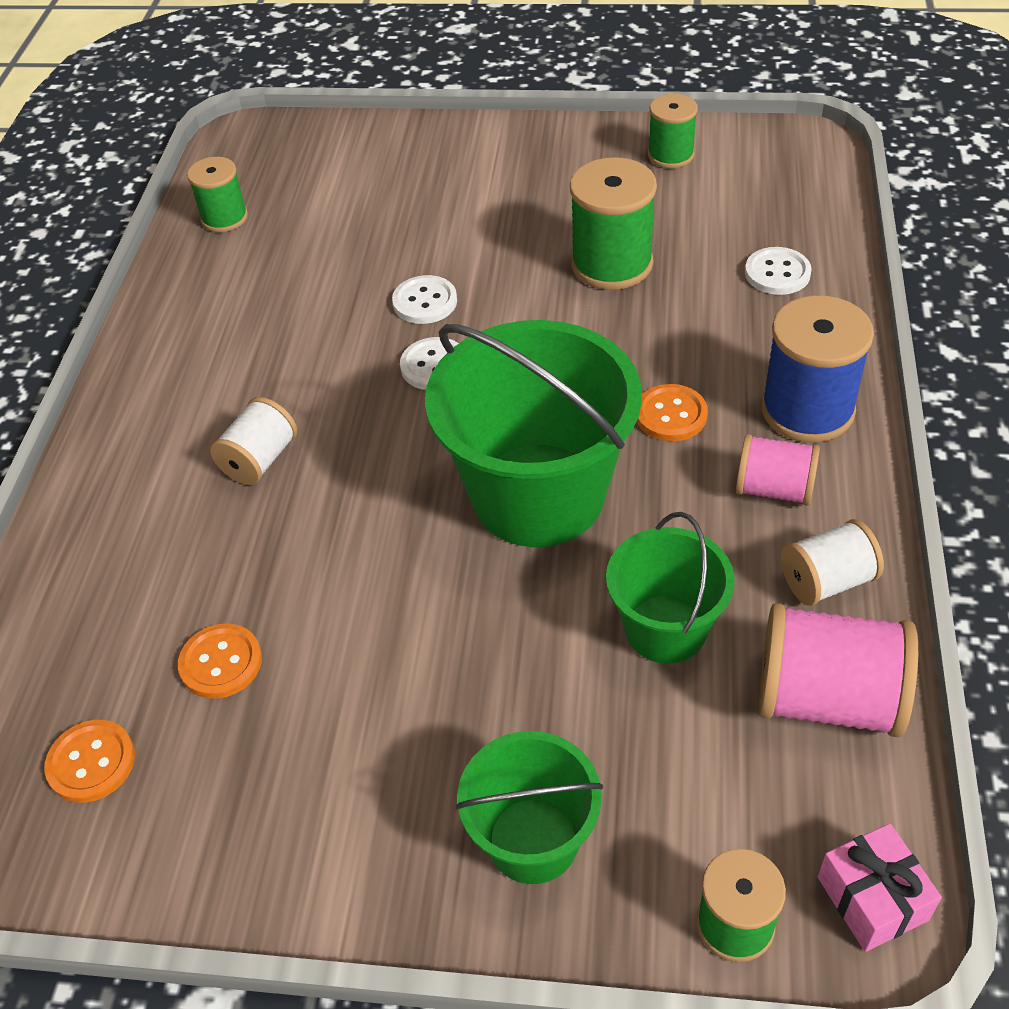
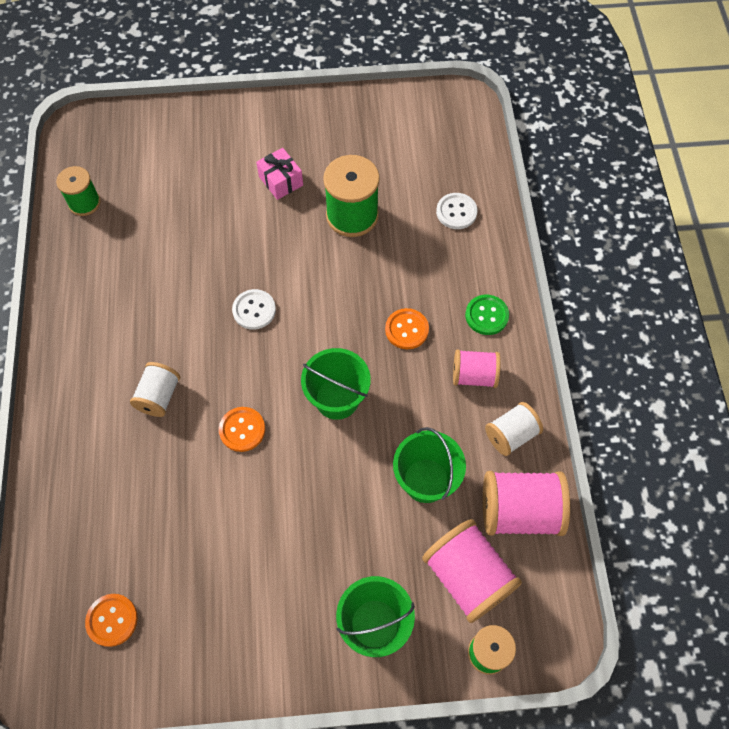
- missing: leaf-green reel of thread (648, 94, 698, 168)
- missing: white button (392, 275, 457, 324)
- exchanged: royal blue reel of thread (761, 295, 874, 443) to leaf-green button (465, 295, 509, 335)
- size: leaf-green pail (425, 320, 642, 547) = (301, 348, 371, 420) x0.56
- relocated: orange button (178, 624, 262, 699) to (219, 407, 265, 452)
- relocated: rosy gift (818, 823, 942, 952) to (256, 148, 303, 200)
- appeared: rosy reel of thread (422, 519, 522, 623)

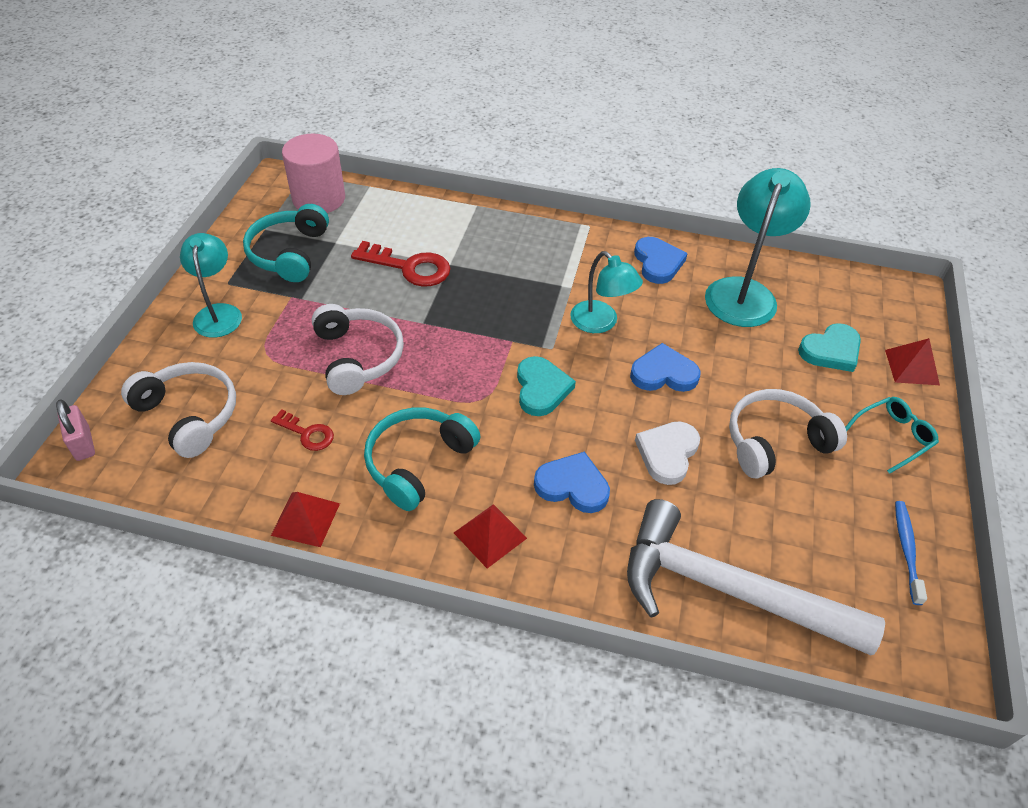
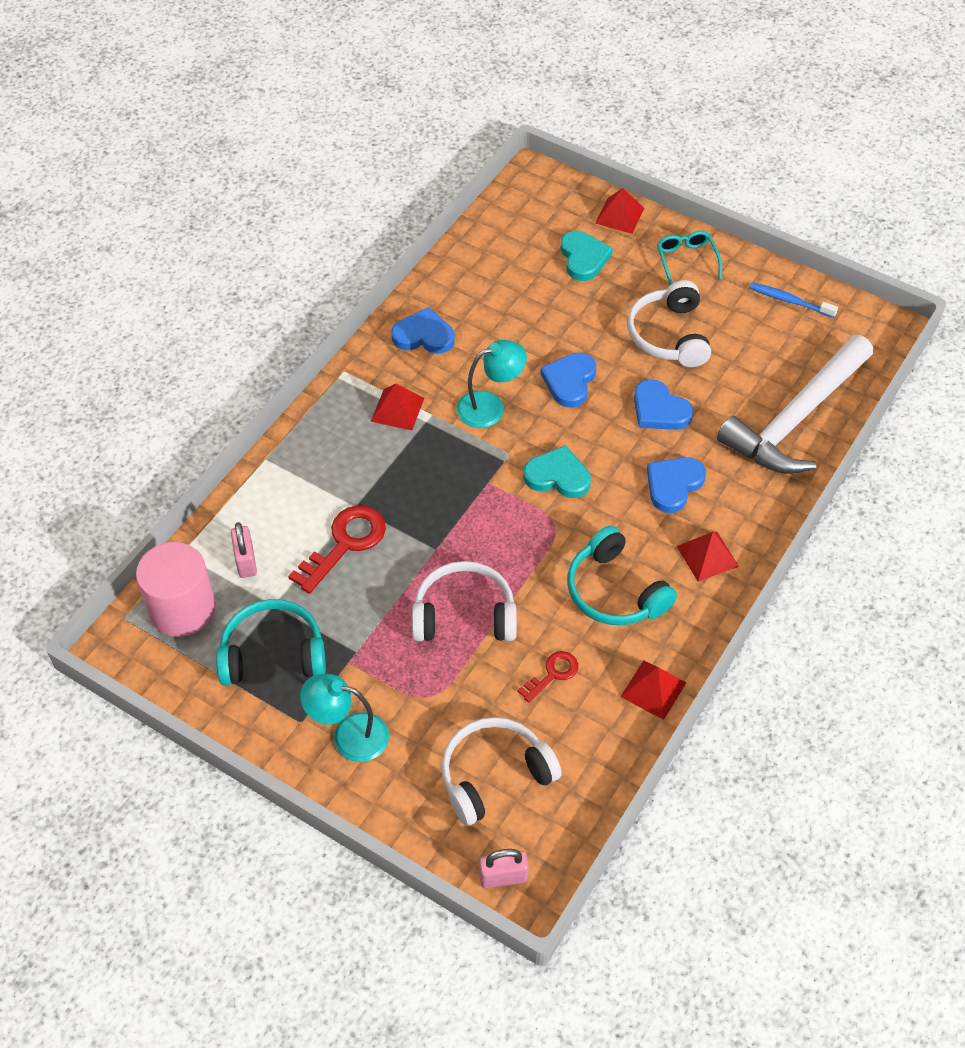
- missing: teal reading lamp (705, 168, 811, 327)
- spun: teal headset (243, 204, 329, 282) = (216, 599, 326, 685) 150 degrees clockwise
- colour: white love heart (635, 421, 700, 485) to royal blue love heart (634, 379, 693, 430)
- appeared: red solid pyramid (371, 384, 424, 430)
- appeared: rosy lock (231, 522, 257, 578)

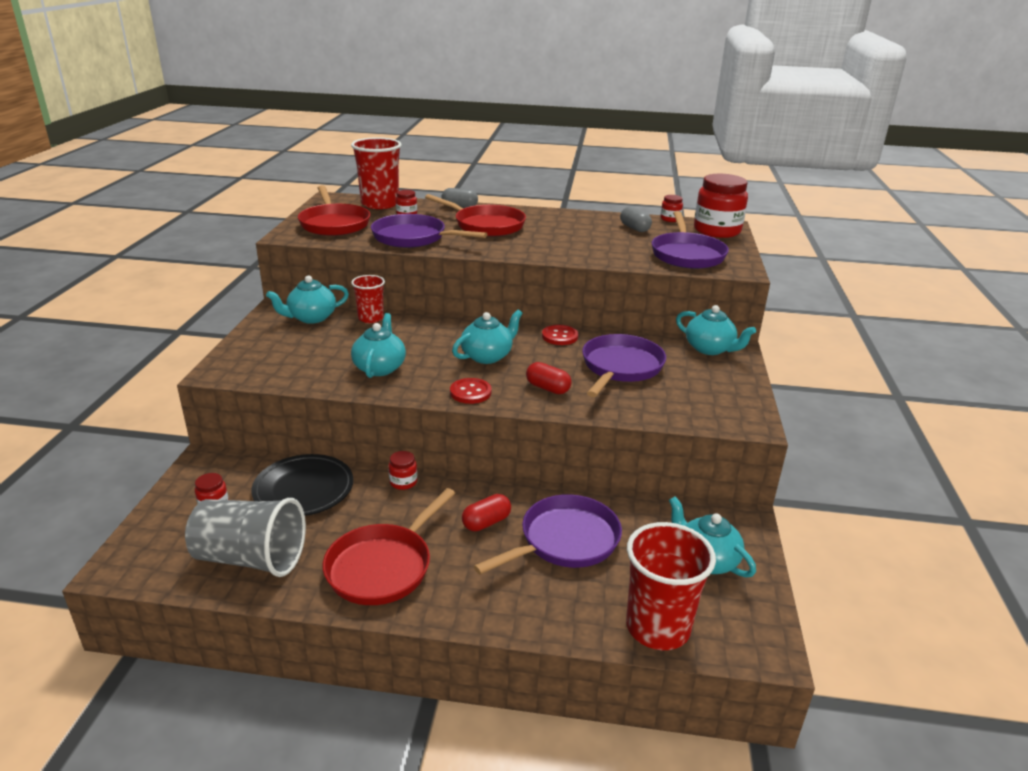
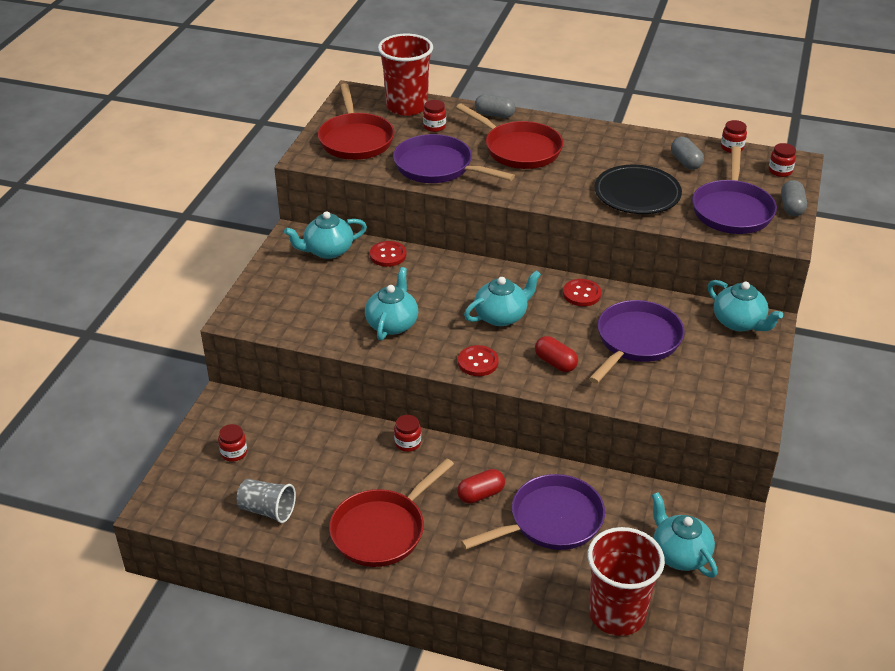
- size: red jar (694, 174, 748, 238) = (769, 143, 796, 177) x0.45
- exchanged: red beaker (351, 275, 385, 323) to red button (370, 241, 406, 267)
- relocated: ebony flat dish (251, 454, 353, 516) to (594, 165, 682, 214)
- size: ash-grey beaker (185, 498, 306, 577) = (236, 479, 296, 523) x0.58
- appeared: ash-grey pill shape (781, 180, 807, 216)

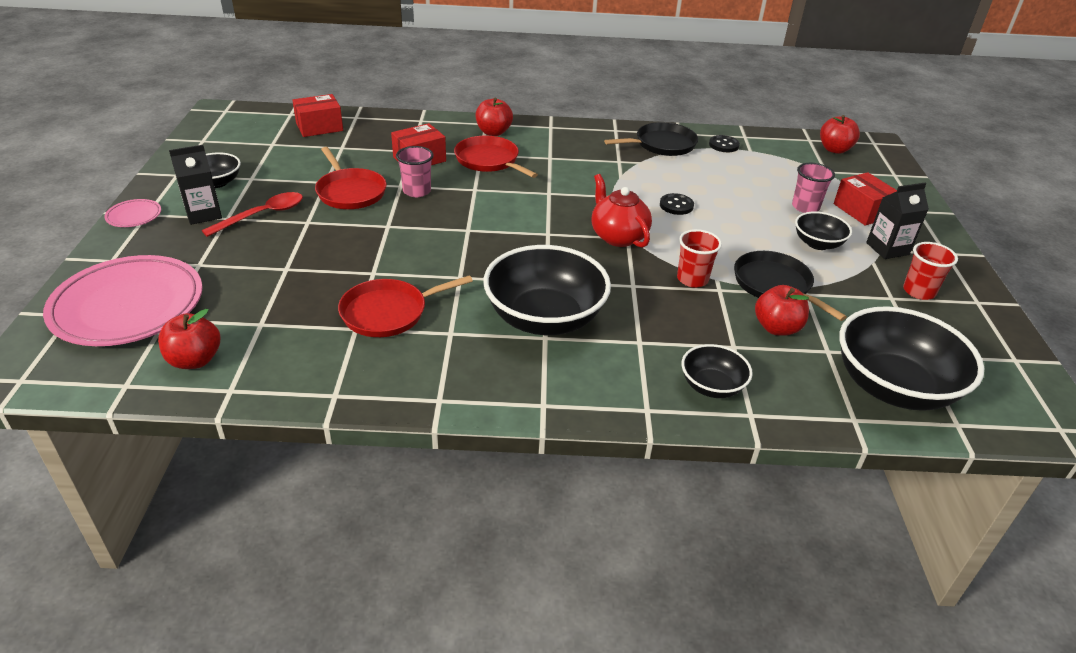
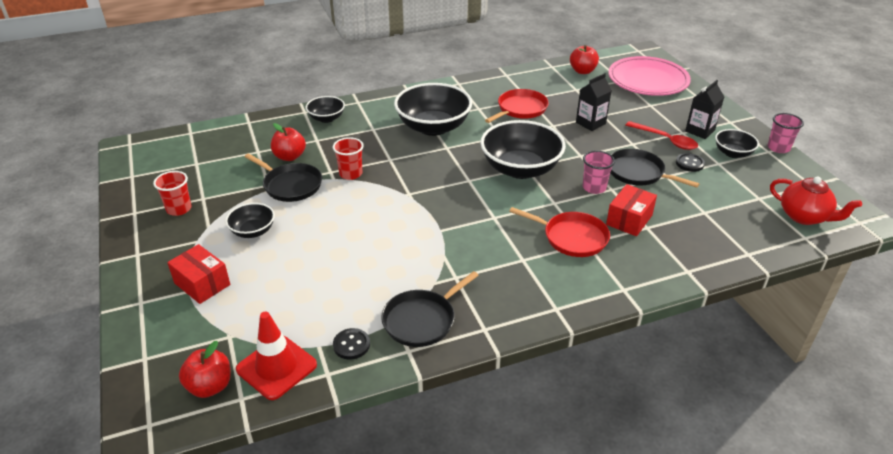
- missing: red box (292, 94, 343, 137)
- missing: red toy apple (476, 98, 513, 136)
- colour: red frying pan (315, 147, 387, 209) to ebony frying pan (610, 149, 699, 188)
- relocated: rosy beaker (792, 163, 835, 213) to (768, 113, 804, 153)
- relocated: red teapot (592, 174, 652, 248) to (770, 177, 862, 225)
- relocated: ebony milk carton (866, 183, 929, 259) to (576, 73, 612, 131)
- spun: red spoon (202, 192, 303, 237) = (626, 121, 698, 150) 75 degrees counterclockwise
- relocated: ebony button (660, 193, 694, 215) to (676, 153, 705, 172)
- missing: rosy flat dish (104, 199, 161, 227)
- relocated: ebony bowl (839, 306, 984, 411) to (480, 120, 566, 179)
- appeared: red traffic cone (236, 312, 317, 400)

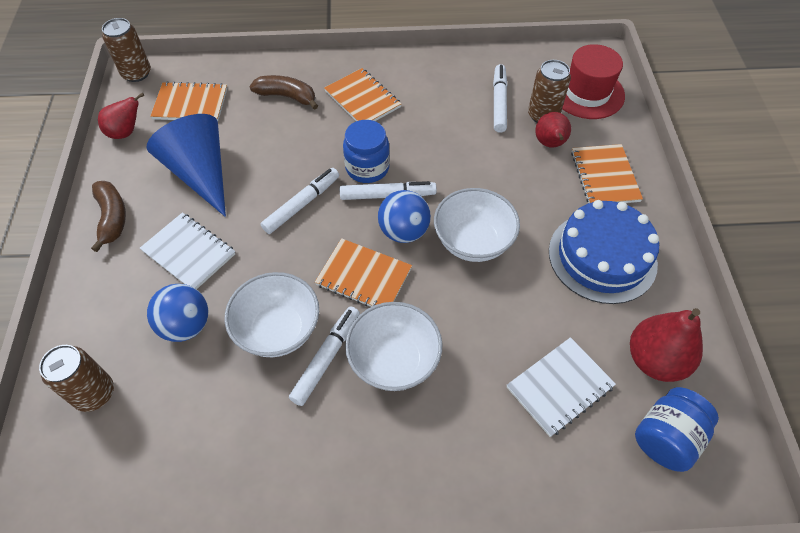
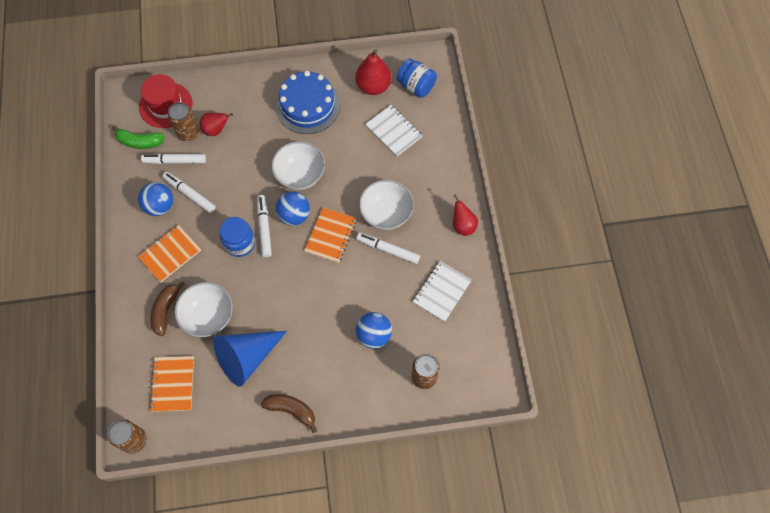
- relocated: red pear fruit (98, 93, 145, 139) to (453, 194, 478, 236)
- missing: orange notepad (571, 144, 643, 203)
- relocated: white marker (260, 168, 339, 234) to (162, 172, 216, 213)
- spun: russet toy banana (91, 181, 126, 252) = (261, 394, 317, 433) 45 degrees clockwise
- relocated: white notepad (140, 212, 235, 289) to (413, 261, 472, 322)
- relocated: white bowl (225, 272, 319, 357) to (175, 282, 233, 337)
- appeared: leaf-green toy banana (112, 125, 165, 149)
- appeared: royal blue ball (138, 182, 173, 216)

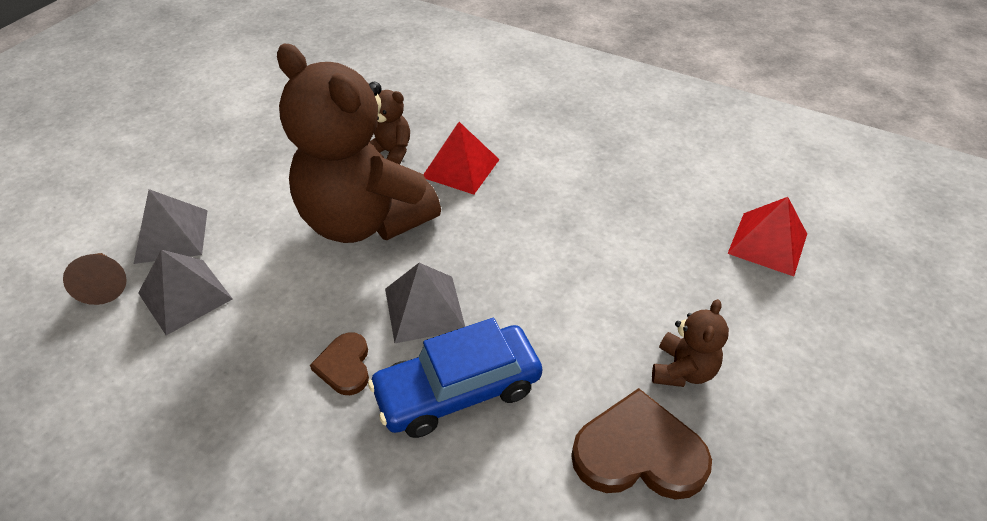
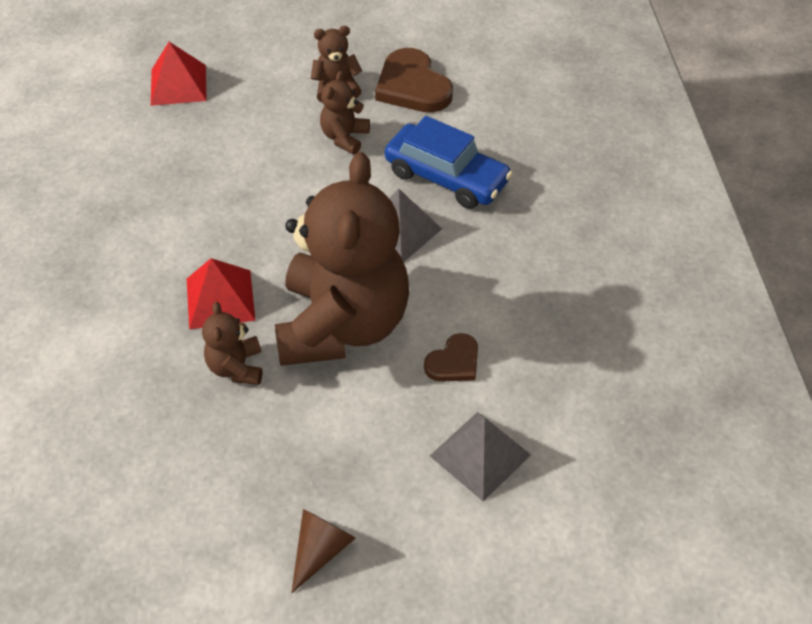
- missing: ash-grey solid pyramid (138, 250, 233, 335)
- relocated: russet solid cone (63, 253, 127, 305) to (291, 509, 356, 593)
- relocated: russet love heart (310, 332, 369, 395) to (424, 333, 478, 382)
- appeared: russet teddy (320, 71, 370, 155)

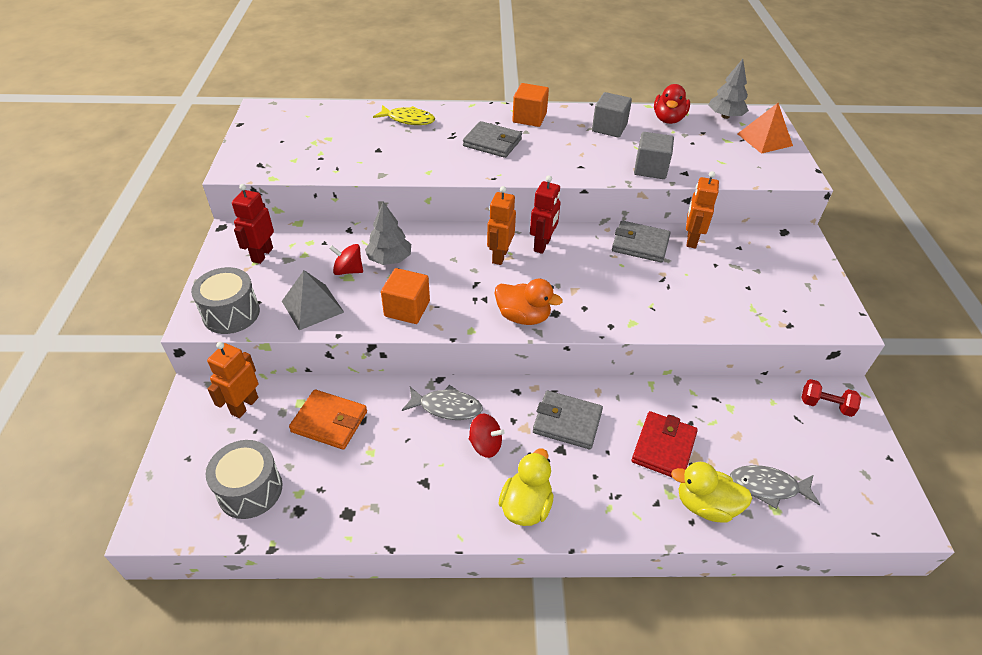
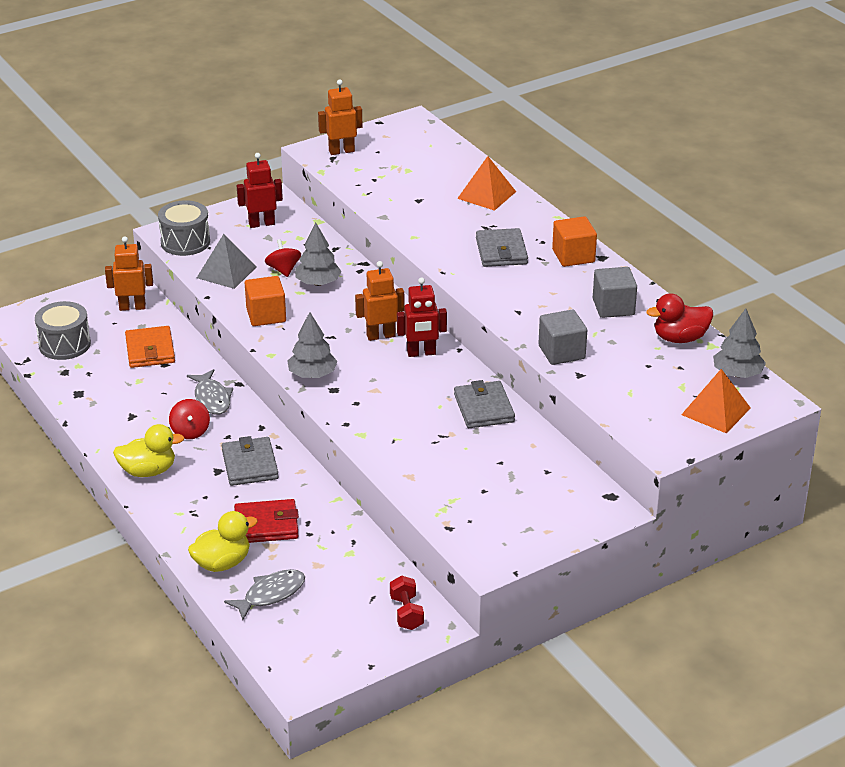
- exchanged: golden fish (373, 105, 435, 125) to orange solid pyramid (457, 156, 516, 211)
- relocated: orange robot (686, 171, 719, 248) to (318, 79, 363, 155)
- exchanged: orange rubber duck (494, 279, 563, 325) to ash-grey toy tree (287, 312, 338, 378)
- spun: golden rubber duck (671, 462, 752, 523) = (188, 511, 258, 572) 75 degrees clockwise
- spun: ash-grey fish (730, 465, 820, 509) = (224, 569, 305, 620) 75 degrees clockwise

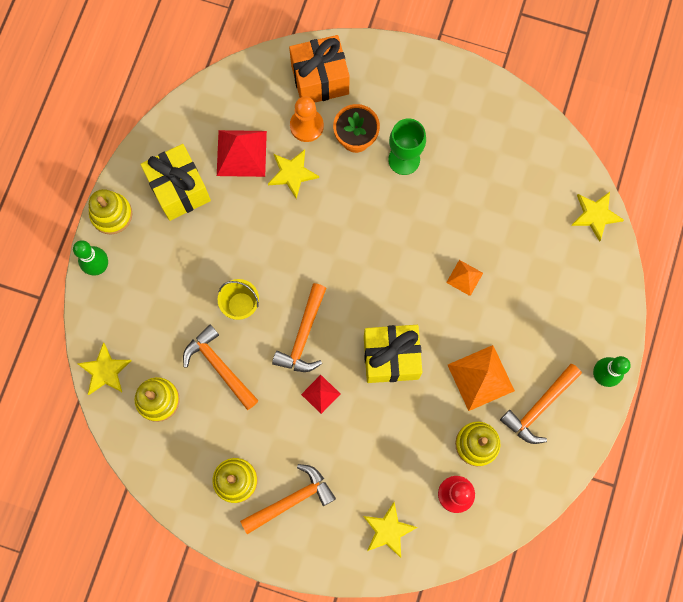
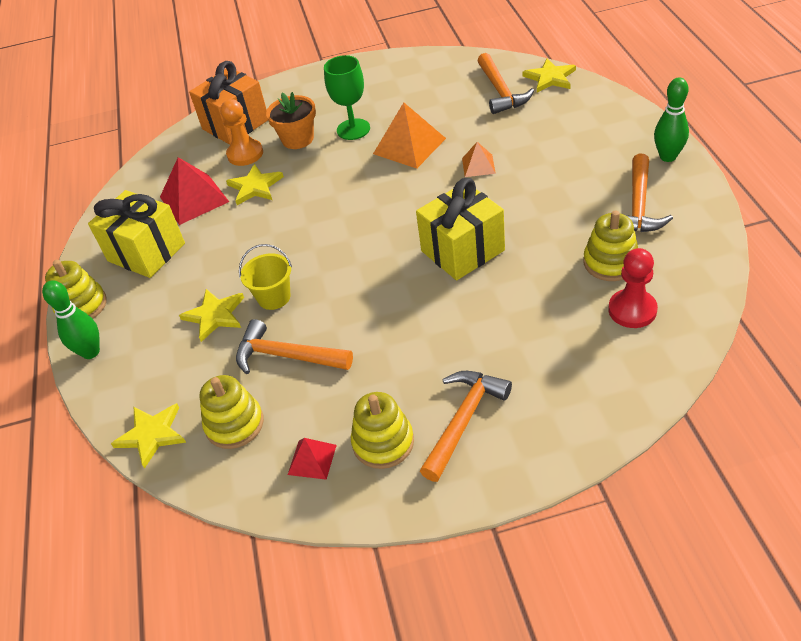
- relocated: orange claw hammer (272, 283, 326, 372) to (477, 53, 534, 114)
- relocated: orange solid pyramid (448, 345, 515, 411) to (373, 102, 446, 169)
- relocated: red solid pyramid (301, 375, 340, 414) to (288, 438, 337, 480)
- relocated: golden star shape (363, 502, 418, 558) to (179, 289, 244, 342)

